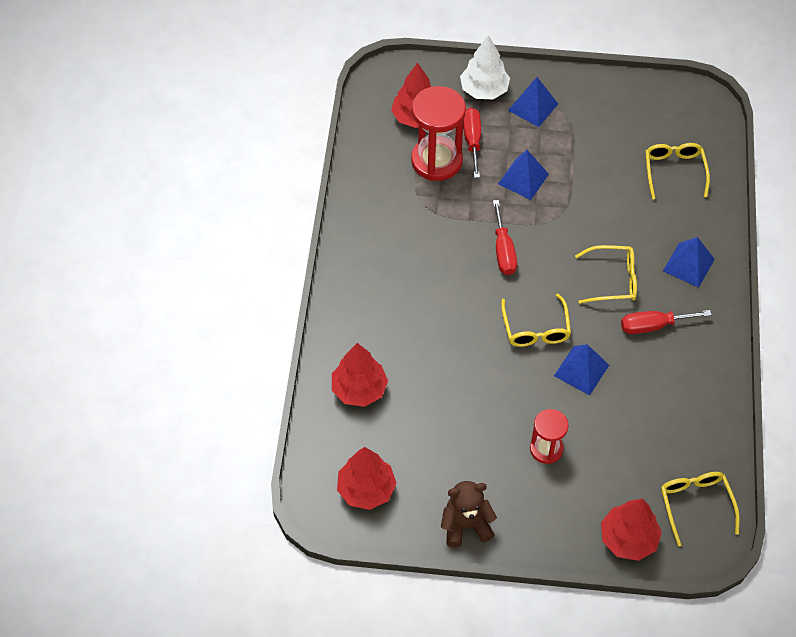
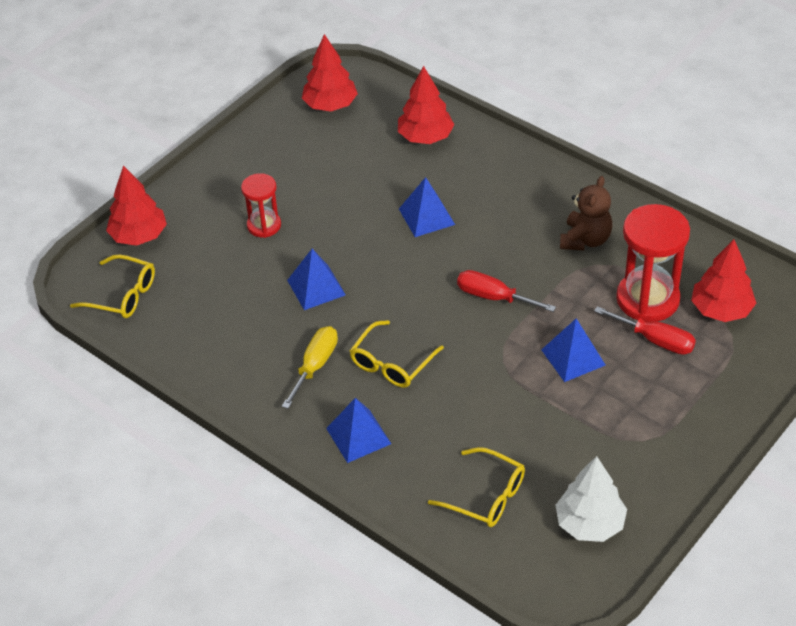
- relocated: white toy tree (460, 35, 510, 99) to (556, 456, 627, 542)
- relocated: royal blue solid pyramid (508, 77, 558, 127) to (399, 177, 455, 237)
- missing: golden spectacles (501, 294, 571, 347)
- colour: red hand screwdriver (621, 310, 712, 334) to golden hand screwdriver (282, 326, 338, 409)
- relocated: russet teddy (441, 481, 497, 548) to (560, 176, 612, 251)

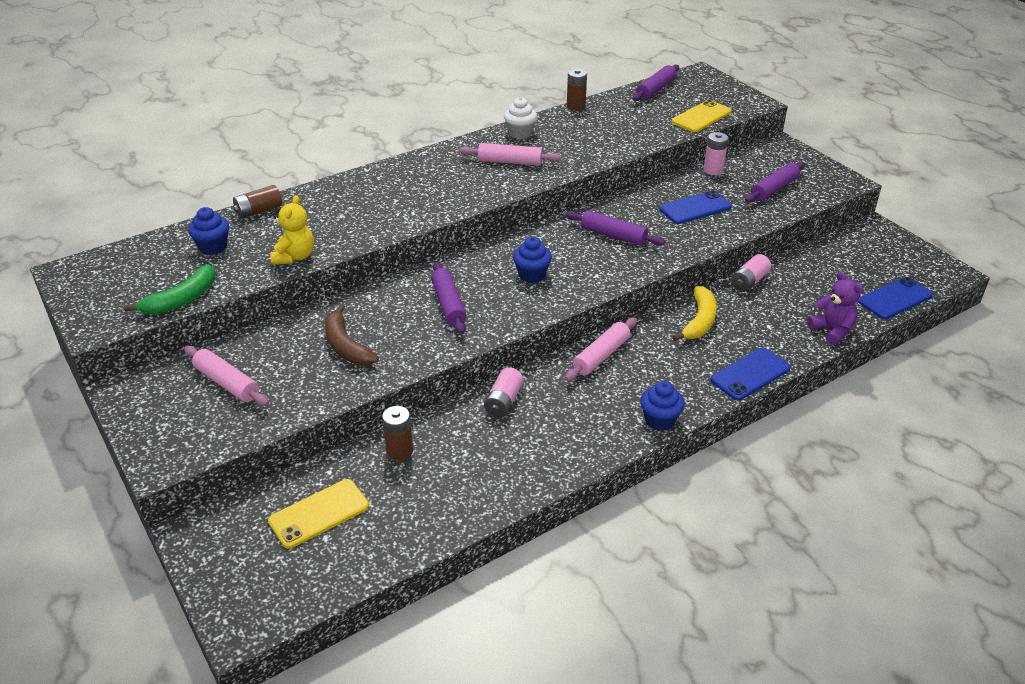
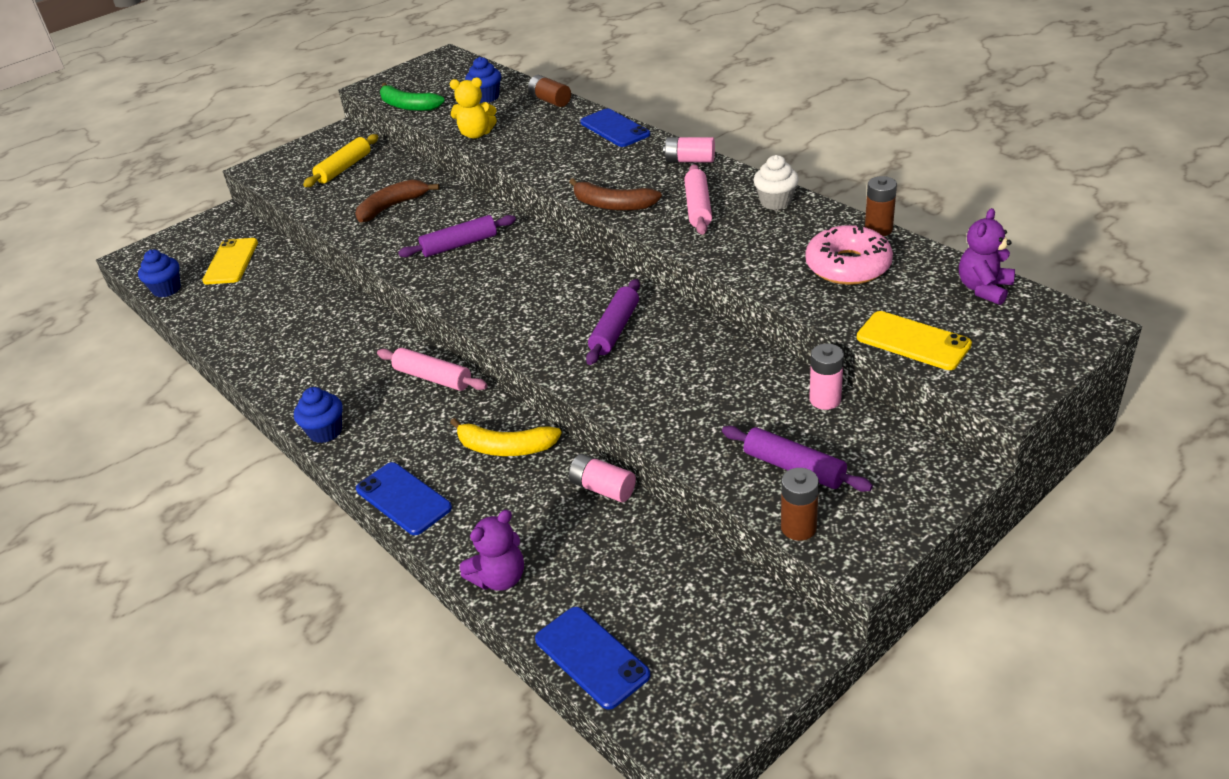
- exchanged: royal purple dough roller (633, 64, 679, 101) to royal purple teddy (959, 208, 1015, 305)
- relocated: royal blue phone (659, 190, 732, 224) to (580, 109, 650, 147)
- relocated: royal blue muffin (513, 237, 552, 283) to (138, 250, 181, 298)
- colour: rosy dough roller (184, 346, 269, 406) to golden dough roller (303, 134, 378, 187)
- relocated: rosy power cell (484, 367, 524, 417) to (663, 137, 715, 163)
- relocated: russet power cell (382, 406, 413, 461) to (781, 468, 819, 541)
- spun: golden phone (268, 479, 369, 549) = (202, 238, 258, 284) 45 degrees clockwise
- appeared: russet toy banana (569, 178, 662, 211)
- appeared: rosy donut (805, 223, 893, 285)

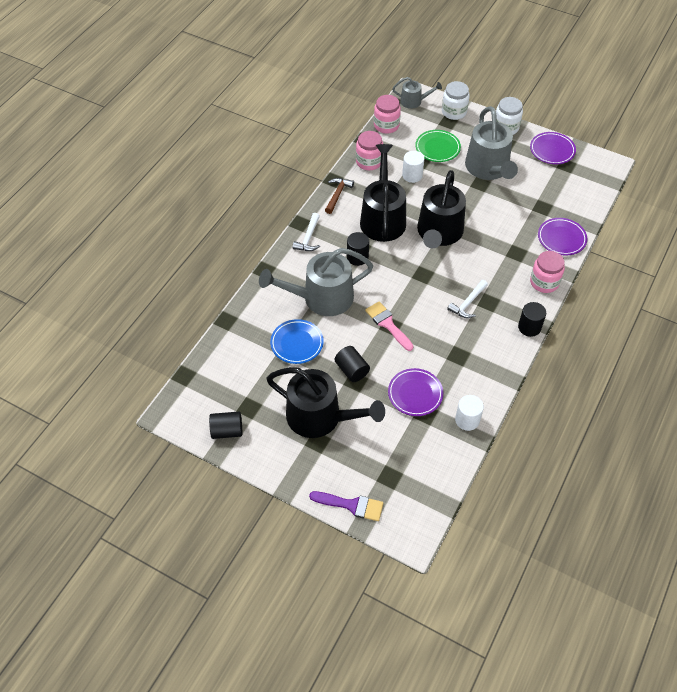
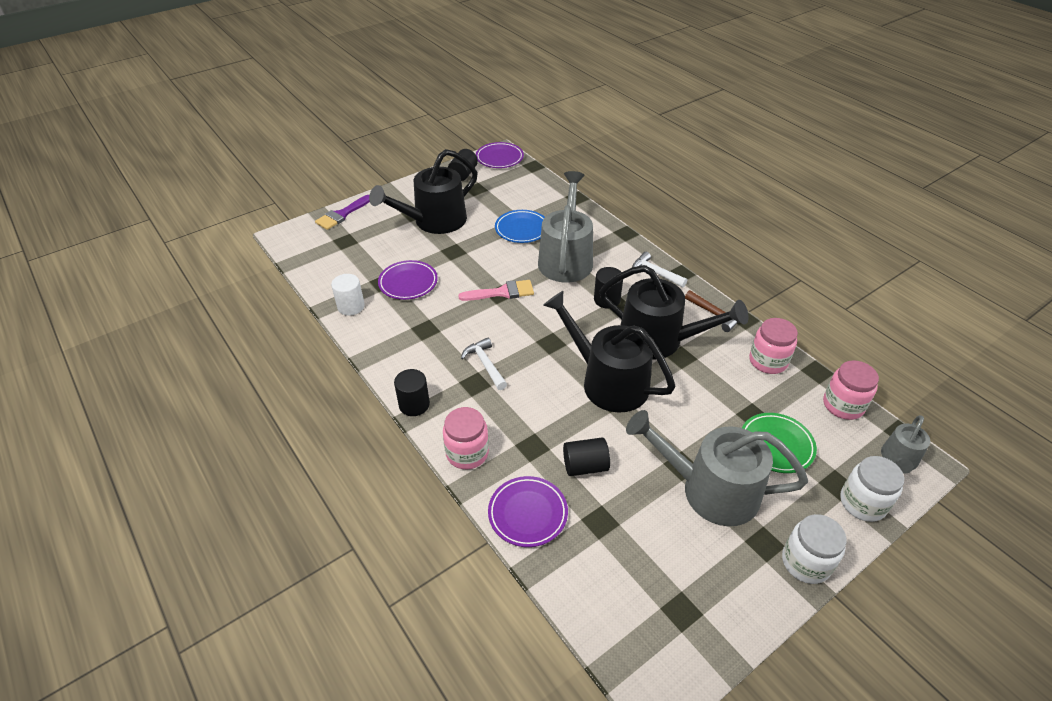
- relocated: royal purple flat dish (530, 132, 576, 164) to (476, 142, 524, 168)
- missing: white cylinder shape (402, 151, 425, 183)
- relocated: ebony cylinder shape (335, 346, 370, 382) to (563, 438, 610, 476)

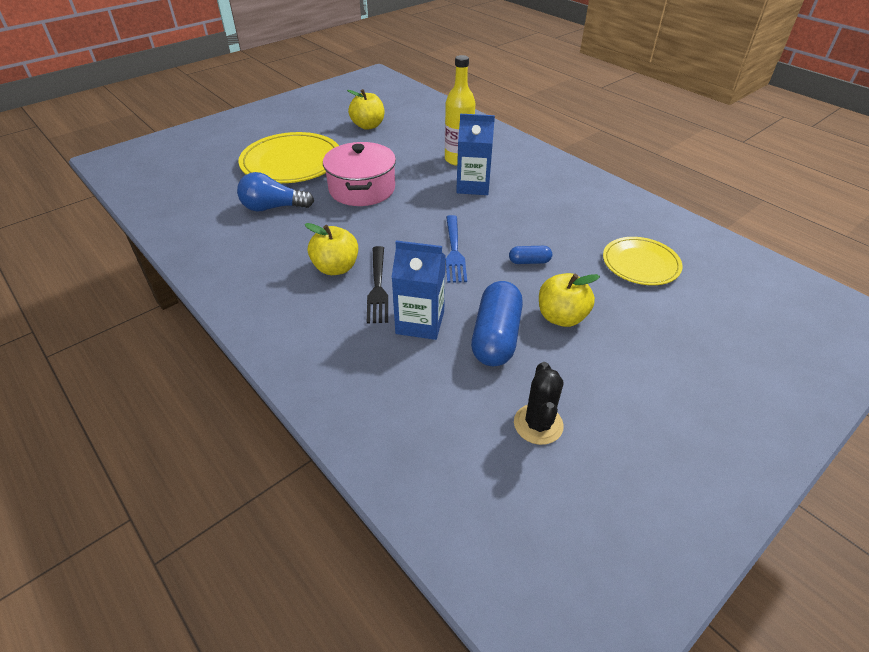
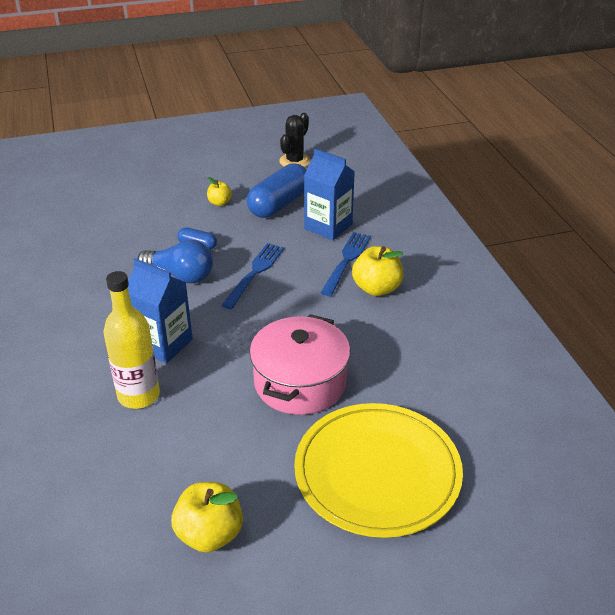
- relocated: royal blue lightbulb (237, 172, 314, 212) to (137, 240, 213, 283)
- missing: golden flat dish (603, 237, 683, 285)
- colour: ebony table fork (367, 246, 388, 324) to royal blue table fork (321, 232, 371, 296)
- size: golden toy apple (539, 273, 600, 327) = (207, 177, 232, 206) x0.57

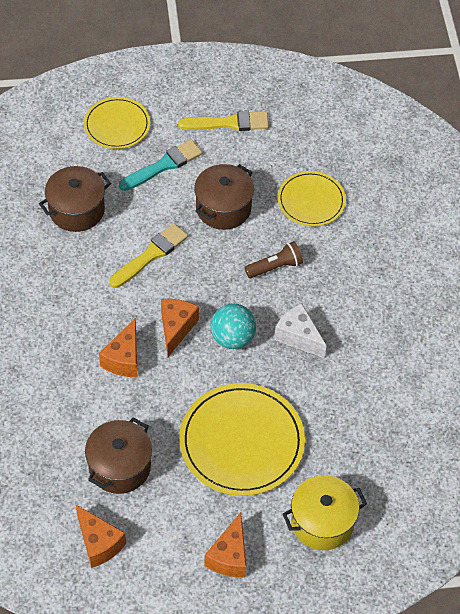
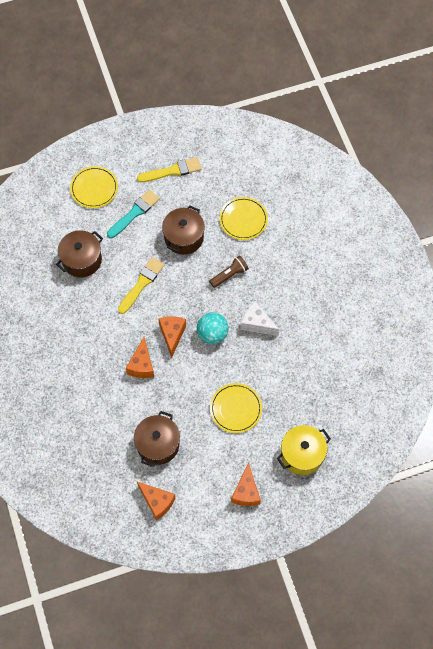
- size: golden flat dish (179, 383, 305, 496) = (210, 383, 262, 433) x0.60

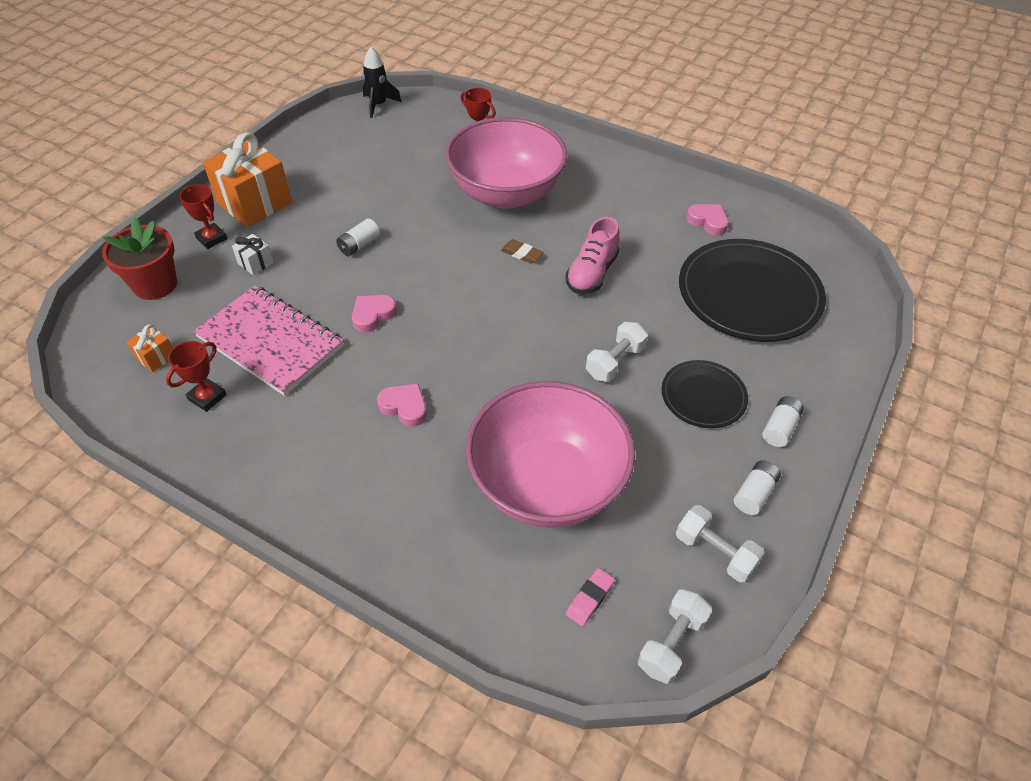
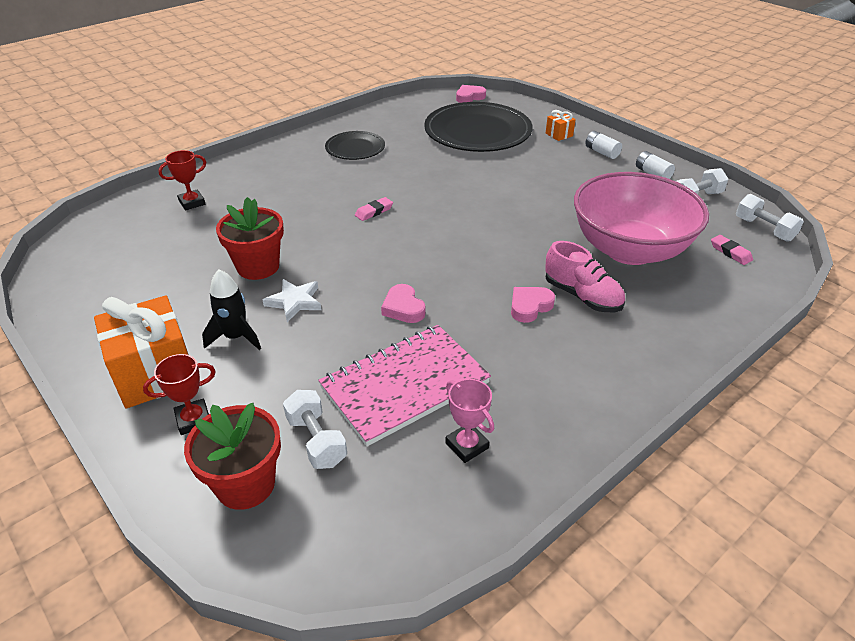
- relocated: ebony rocket (362, 47, 402, 118) to (202, 269, 261, 350)
- missing: rosy bowl (445, 117, 567, 209)
- relocated: rosy love heart (686, 204, 729, 236) to (456, 85, 486, 103)
- relocated: rosy shoe (566, 217, 620, 294) to (545, 241, 625, 312)
- exchanged: white power cell (336, 218, 380, 256) to white star shape (263, 279, 321, 322)
- missing: white gift (232, 234, 274, 276)
- colour: russet pencil eraser (501, 239, 544, 264) to rosy pencil eraser (355, 197, 393, 221)
- relocated: white free weight (586, 322, 648, 382) to (283, 390, 347, 469)
- relocated: orange gift (126, 324, 173, 372) to (546, 110, 576, 141)
- colour: red prize cup (166, 341, 227, 412) to rosy prize cup (445, 379, 494, 463)
- relocated: ebony flat dish (661, 360, 748, 428) to (325, 131, 385, 160)
- appeared: red plant pot (216, 197, 284, 280)

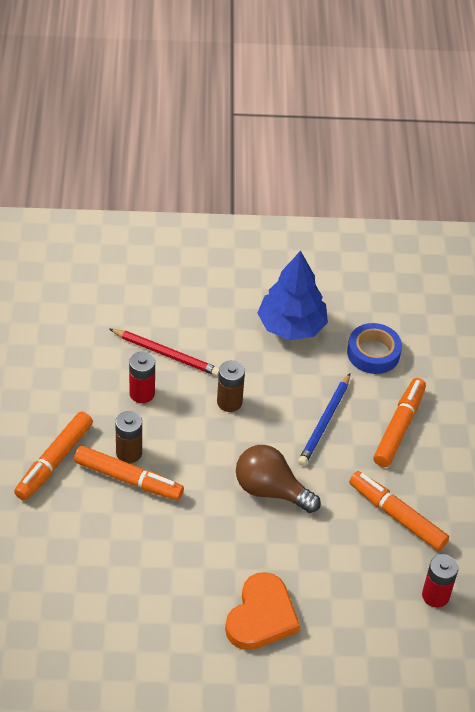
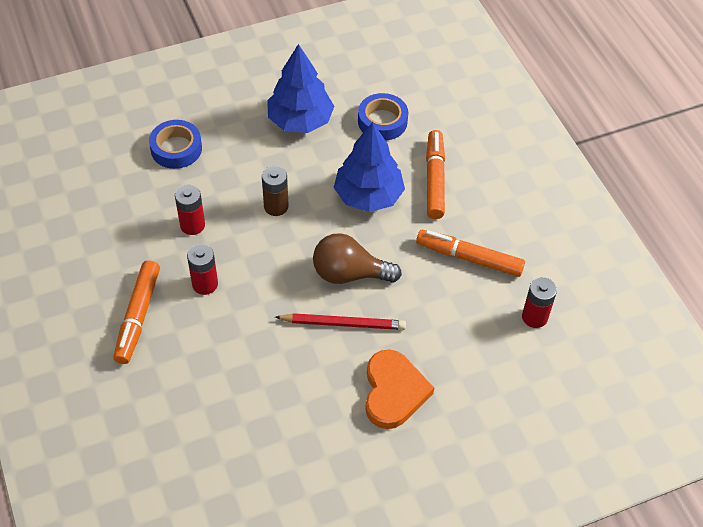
- relocated: red wooden pencil (110, 329, 219, 376) to (275, 313, 406, 330)
- exchanged: royal blue wooden pencil (298, 373, 350, 466) to royal blue toy tree (334, 122, 405, 212)
- colour: russet power cell (115, 411, 142, 463) to red power cell (187, 244, 218, 295)
- missing: orange marker (74, 446, 184, 501)
- appeared: royal blue sticky tape (149, 120, 202, 169)

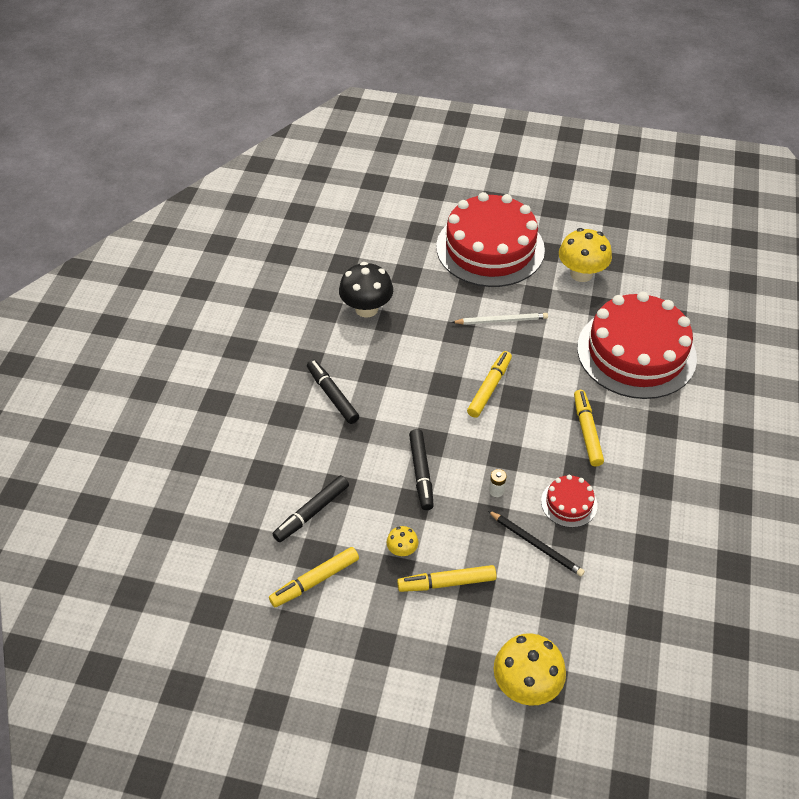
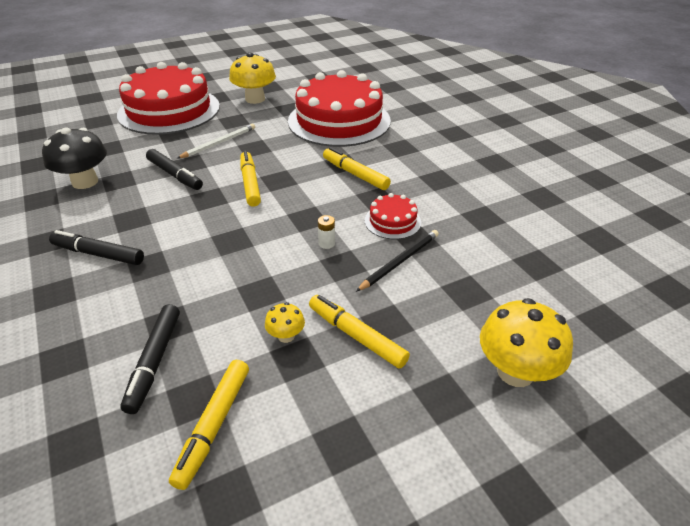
- relocated: ebony marker (409, 429, 434, 510) to (146, 149, 203, 190)
- spun: ebony wooden pencil (488, 511, 585, 576) = (356, 230, 439, 292) 45 degrees counterclockwise
- spun: golden marker (397, 565, 497, 592) = (309, 295, 410, 369) 90 degrees clockwise

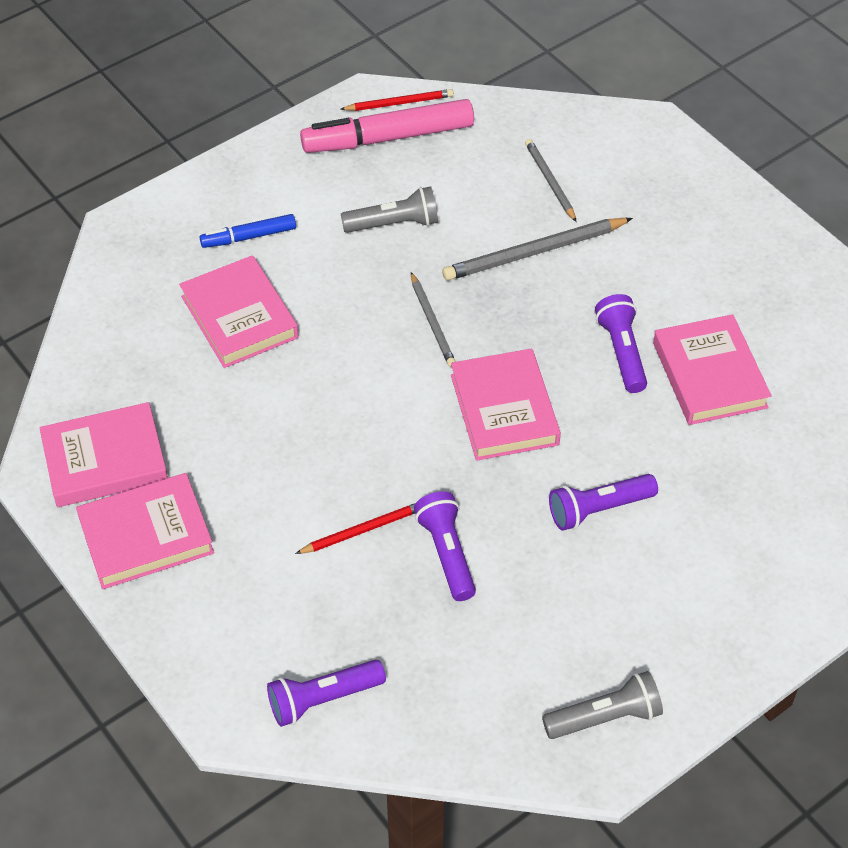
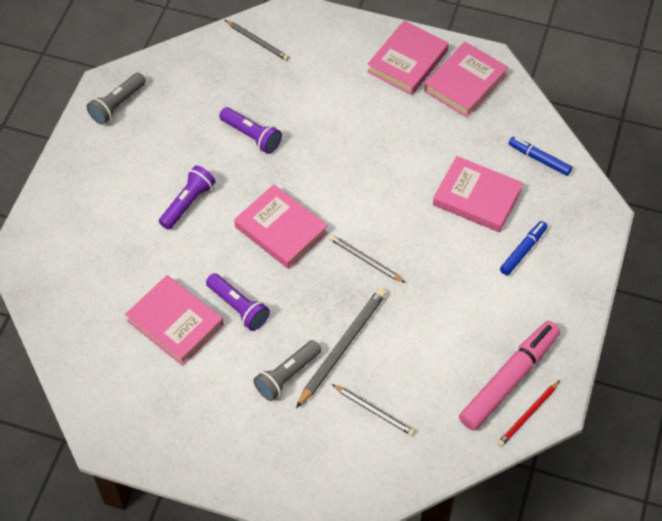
- relocated: ash-grey torch (341, 186, 438, 233) to (253, 340, 321, 401)
- missing: red wooden pencil (295, 503, 415, 554)
- exchanged: royal purple torch (267, 660, 386, 727) to ash-grey wooden pencil (225, 20, 289, 61)
- appeared: royal blue marker (509, 137, 572, 176)

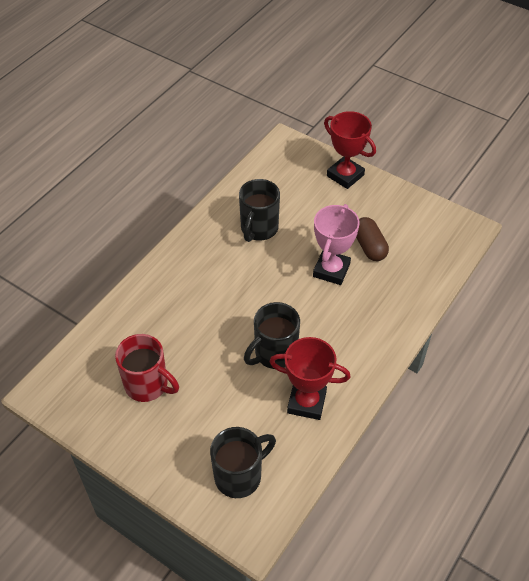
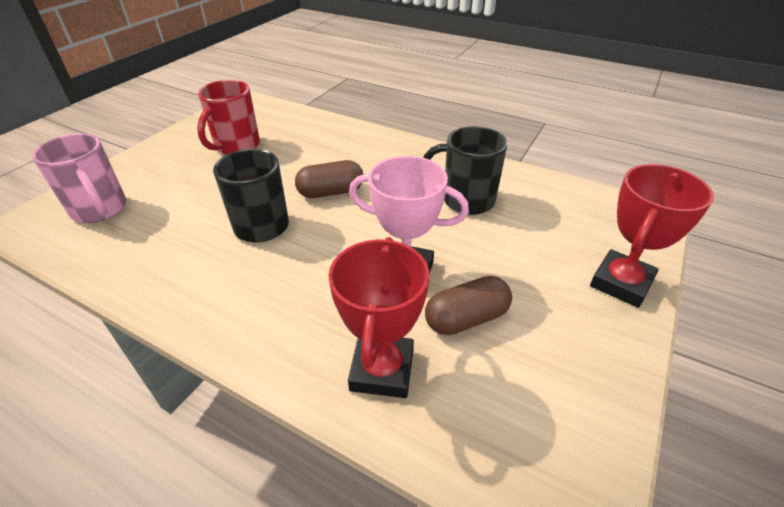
- relocated: red prize cup (269, 337, 351, 420) to (328, 237, 430, 398)
- colour: ebony tea mug (210, 427, 276, 498) to rosy tea mug (32, 133, 126, 223)
- appeared: russet pill shape (295, 160, 363, 198)

